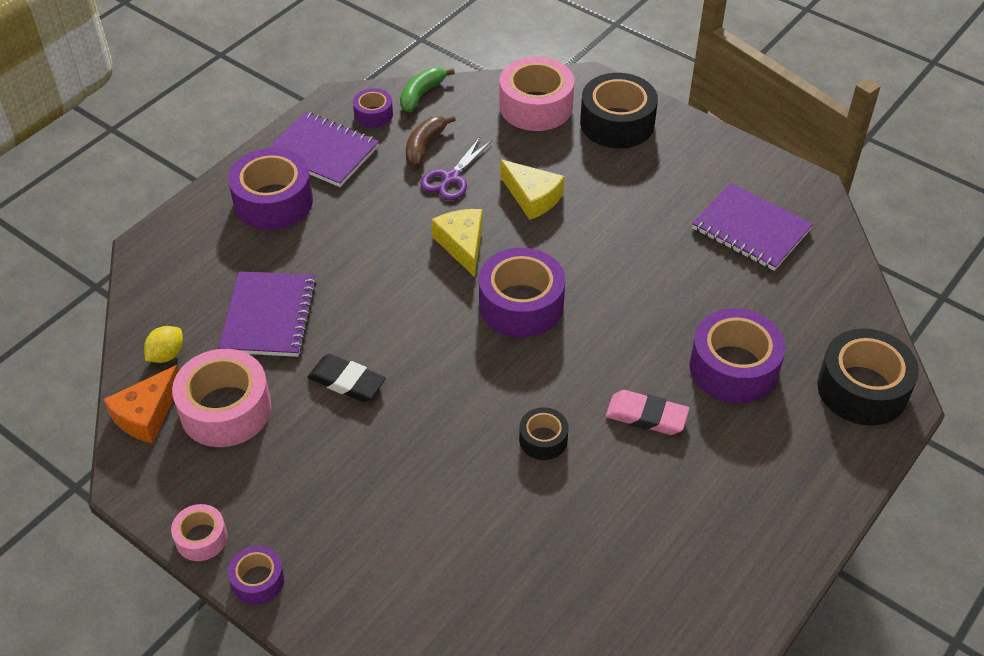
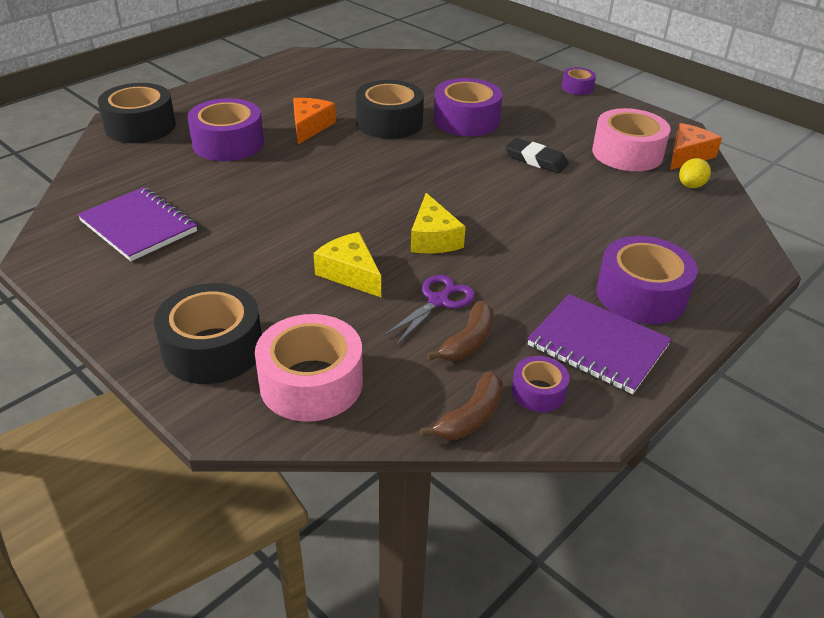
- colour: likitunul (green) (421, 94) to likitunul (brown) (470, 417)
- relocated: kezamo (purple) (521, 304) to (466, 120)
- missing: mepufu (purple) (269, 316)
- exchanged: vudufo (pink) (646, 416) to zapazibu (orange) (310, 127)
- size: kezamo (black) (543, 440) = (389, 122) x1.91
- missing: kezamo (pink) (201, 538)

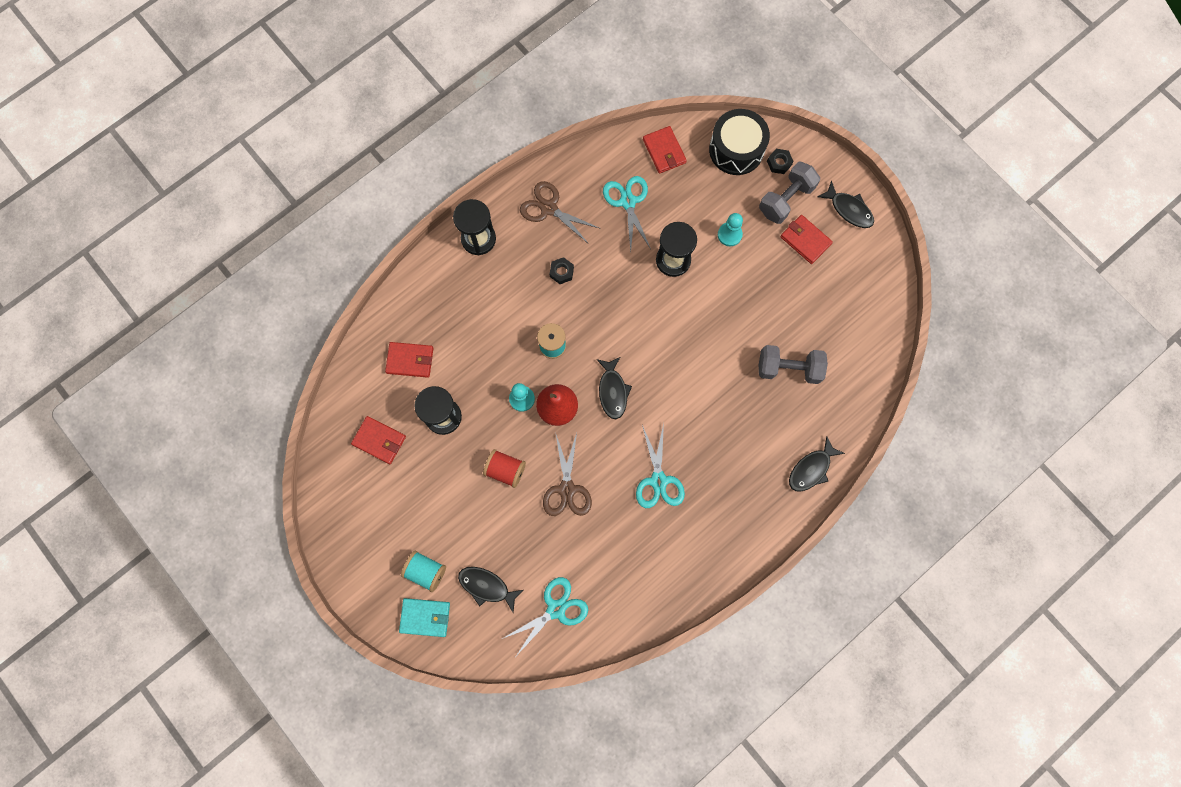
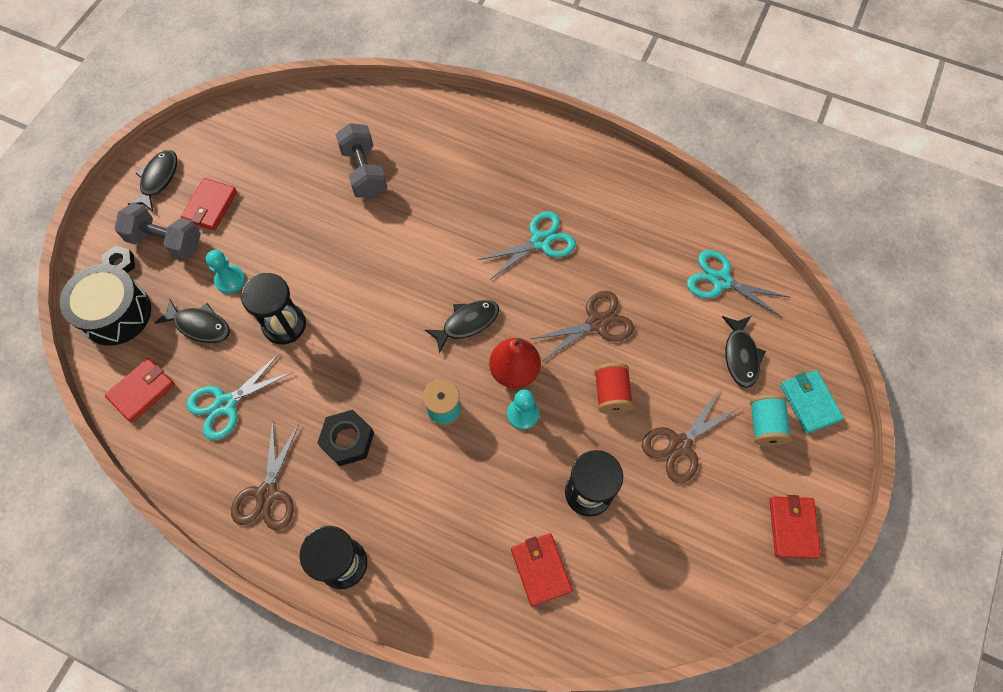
- size: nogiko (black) (561, 272) = (347, 440) x1.59
- relocated: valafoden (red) (379, 440) to (792, 527)
- relocated: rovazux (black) (811, 469) to (200, 325)
- appeared: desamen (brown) (680, 445)

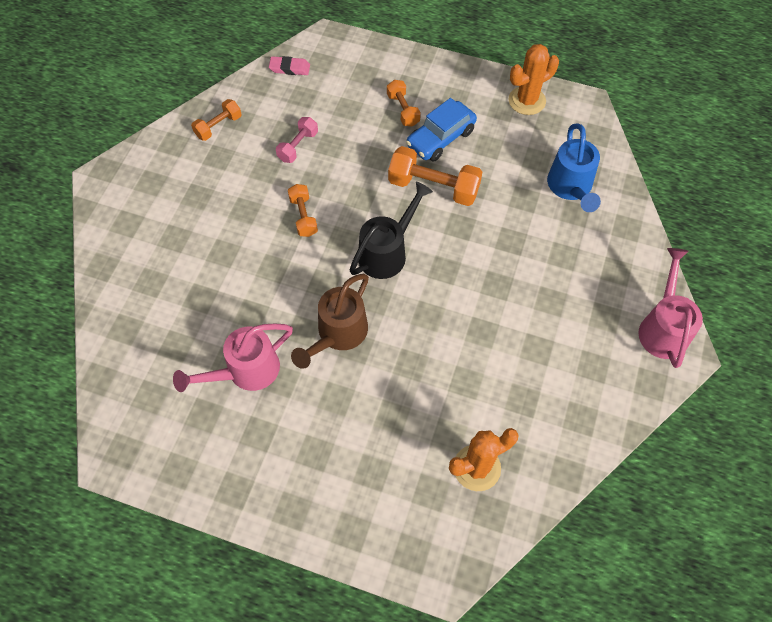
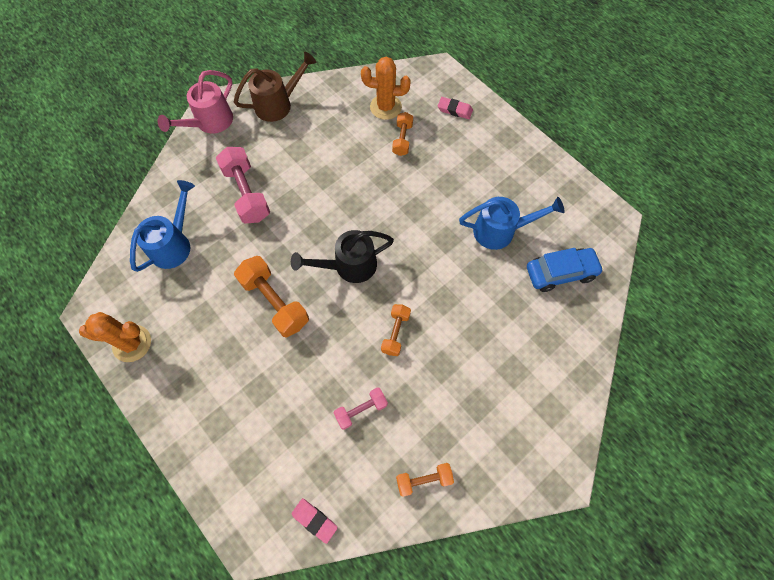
- relocated: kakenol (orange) (403, 110) to (402, 139)
- relocated: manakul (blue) (440, 138) to (560, 273)
- relocated: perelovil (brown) (338, 334) to (278, 104)
- colour: perelovil (pink) (246, 371) to perelovil (blue) (500, 231)
- appeared: vudufo (pink) (454, 110)
- appeared: kakenol (pink) (247, 193)

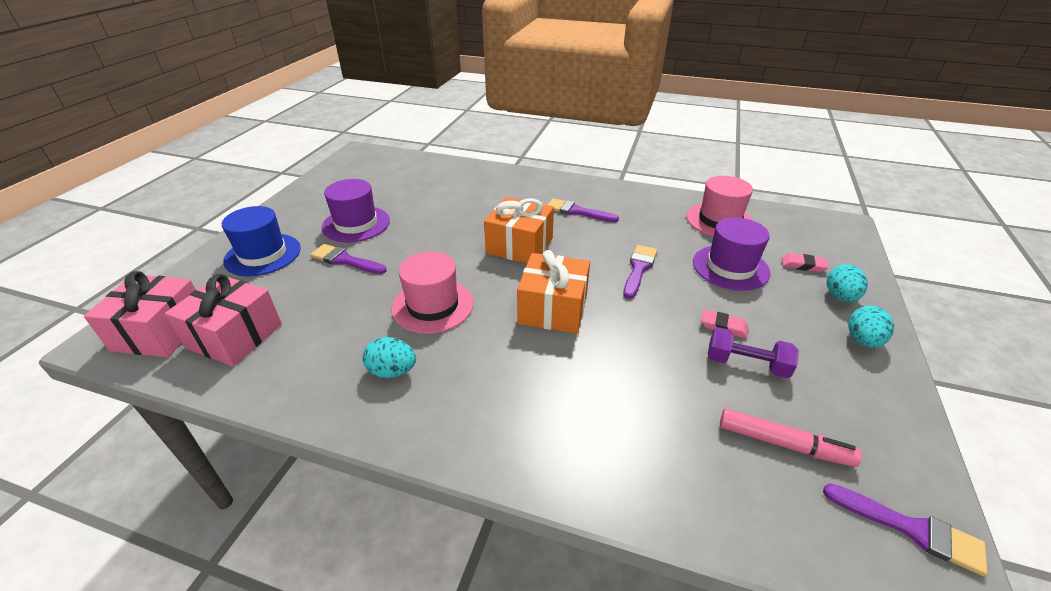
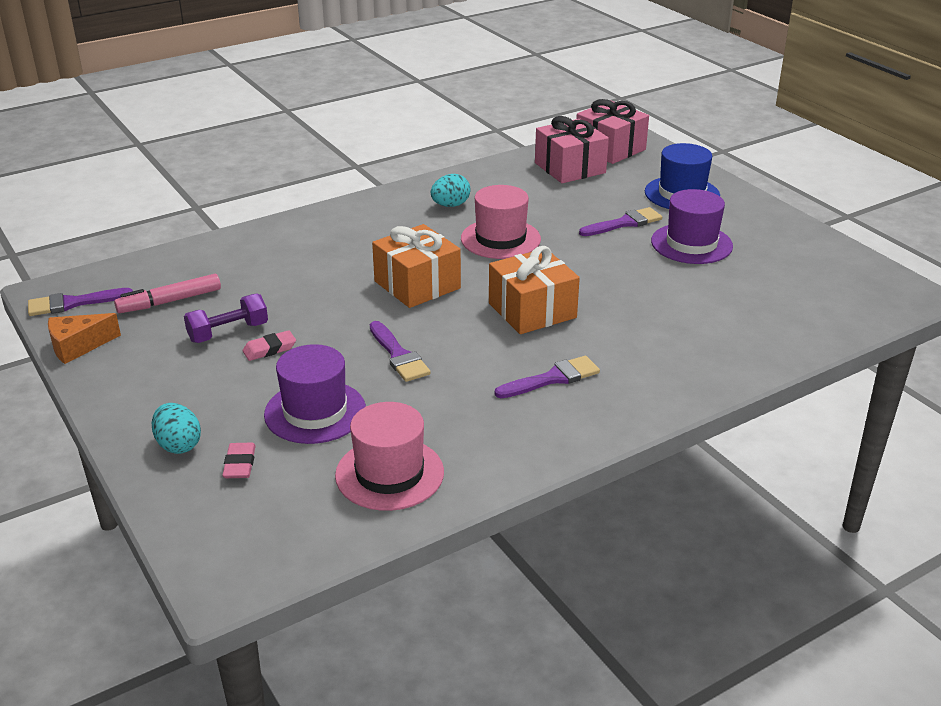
- spun: vudufo (pink) (803, 265) = (239, 464) 60 degrees counterclockwise
- missing: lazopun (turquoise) (862, 340)
- appeared: zapazibu (orange) (78, 346)

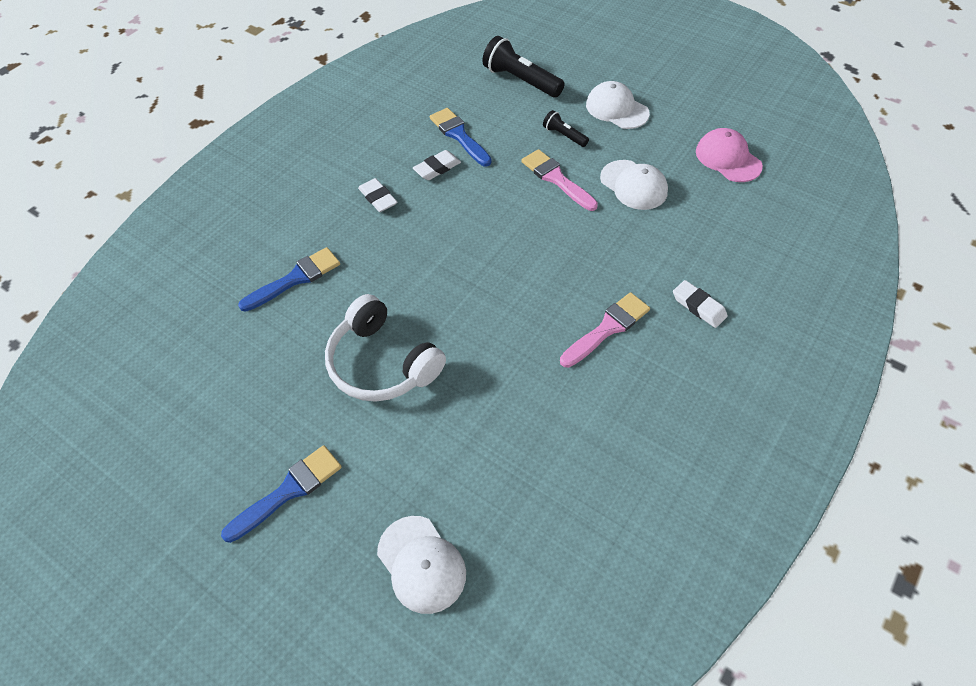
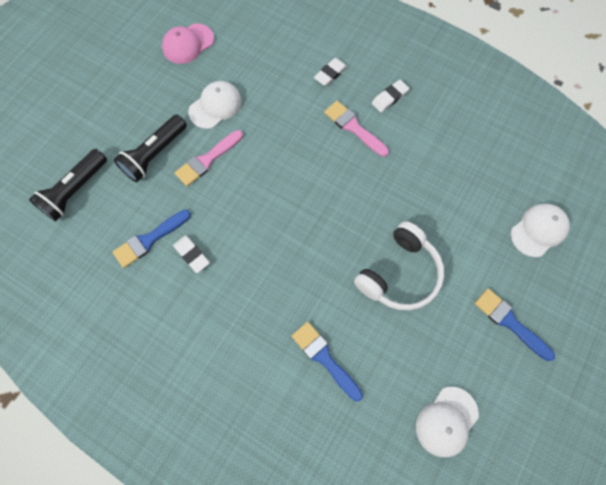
- relocated: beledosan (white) (617, 109) to (446, 421)
- size: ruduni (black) (564, 135) = (155, 154) x1.86
- relocated: vudufo (white) (378, 198) to (389, 98)

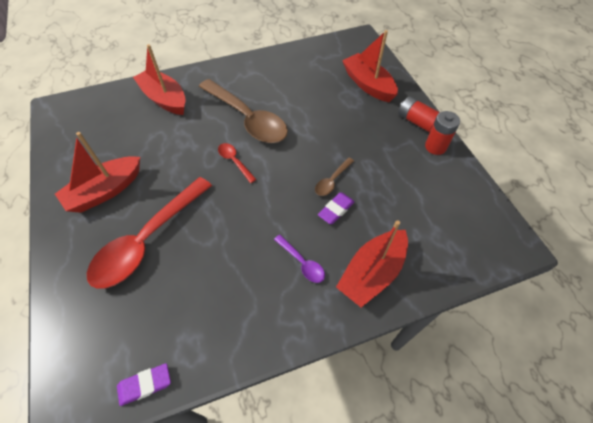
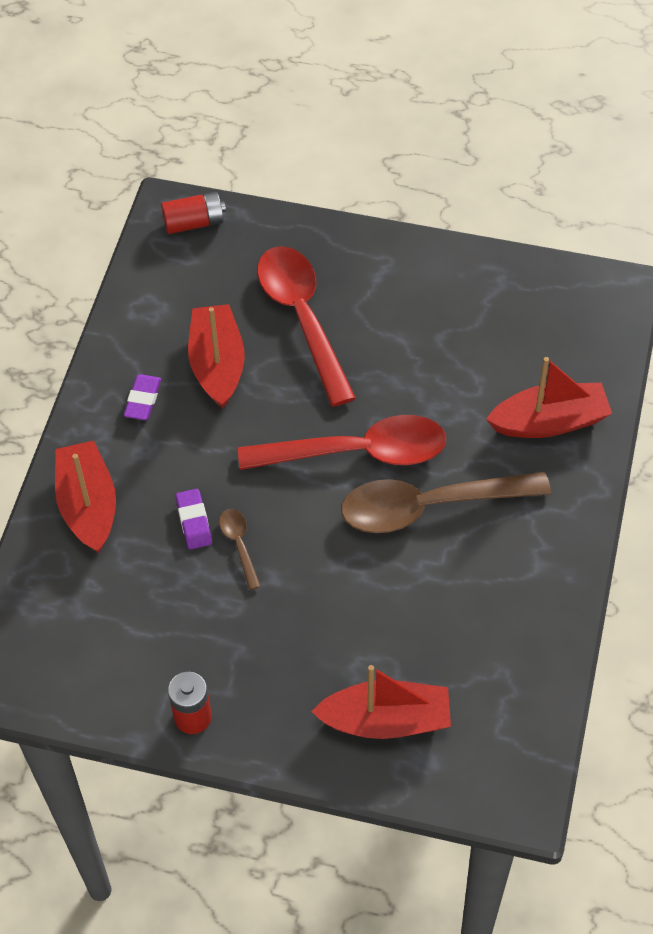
- relocated: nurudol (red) (416, 121) to (194, 223)
- relocated: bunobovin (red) (105, 191) to (217, 364)
- size: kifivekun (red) (234, 161) = (358, 452) x2.31
- missing: kifivekun (purple) (302, 263)
- relocated: vudufo (purple) (145, 385) to (143, 400)

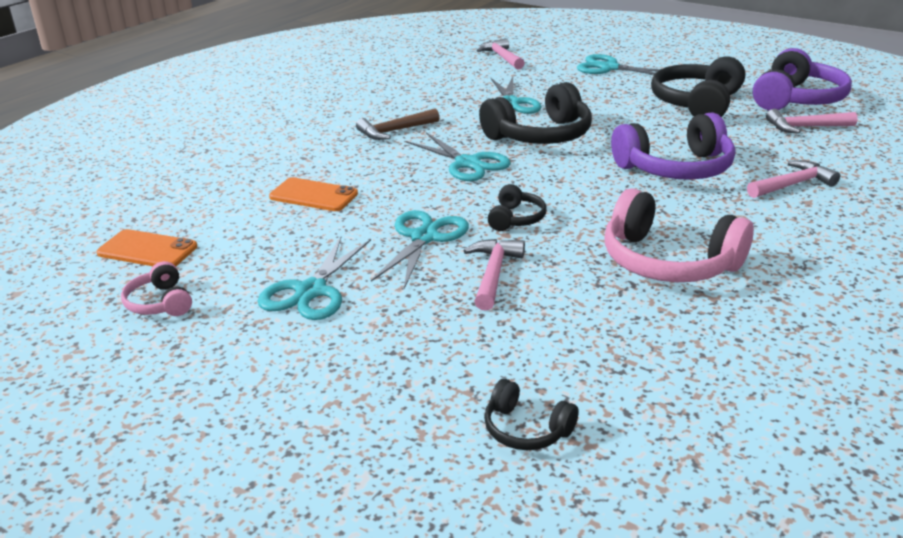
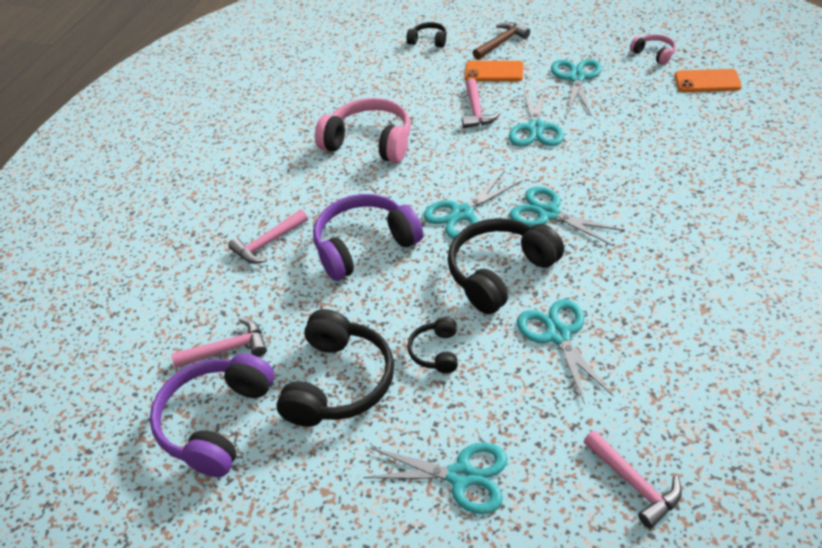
- relocated: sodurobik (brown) (394, 131) to (501, 42)
- relocated: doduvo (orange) (313, 195) to (494, 72)
- relocated: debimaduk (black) (515, 219) to (436, 352)
- appeared: desamen (turquoise) (462, 213)

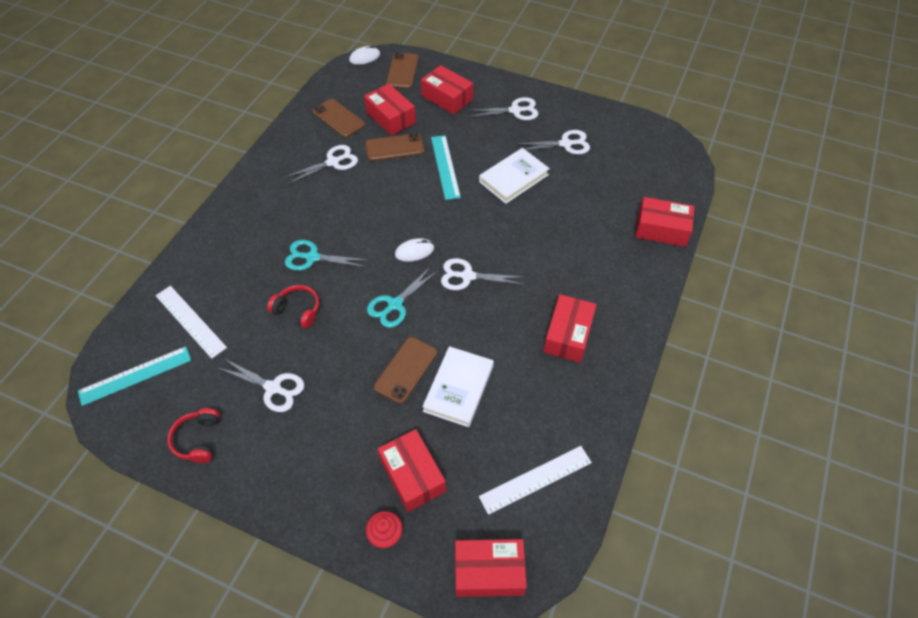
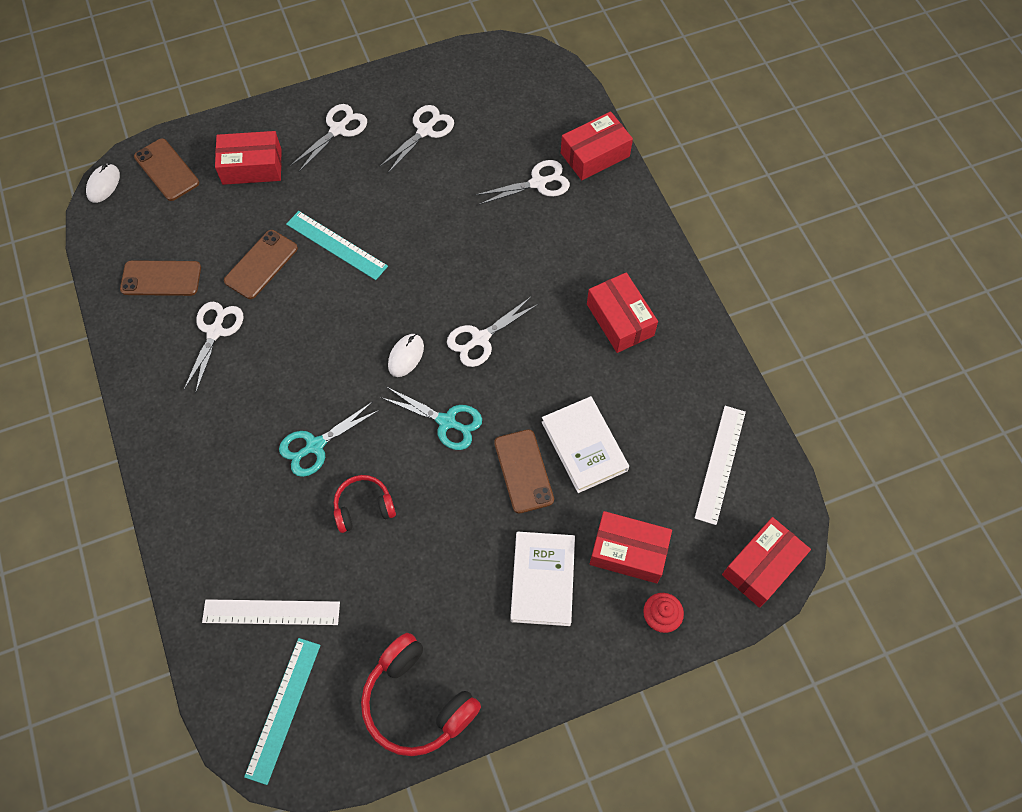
- missing: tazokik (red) (390, 117)
- relocated: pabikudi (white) (513, 178) to (542, 580)
- spun: desamen (turquoise) (395, 304) = (447, 422) 60 degrees counterclockwise
- relocated: desamen (white) (273, 388) to (538, 183)
- size: debimaduk (red) (198, 439) = (417, 702) x1.68

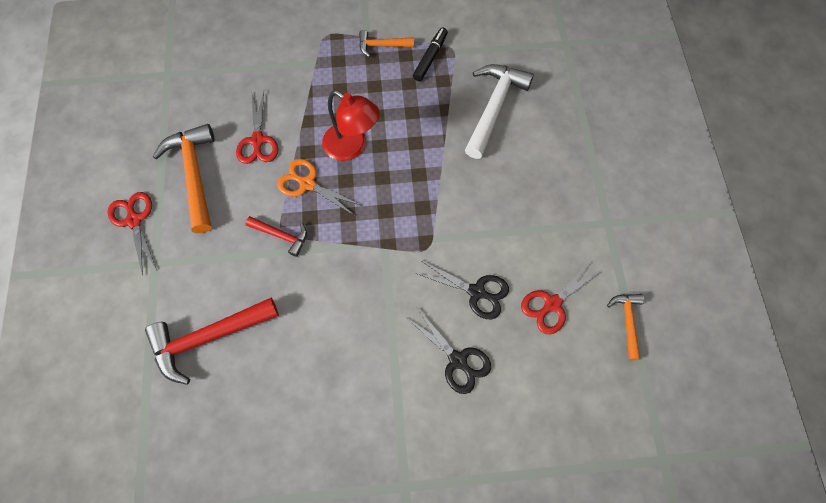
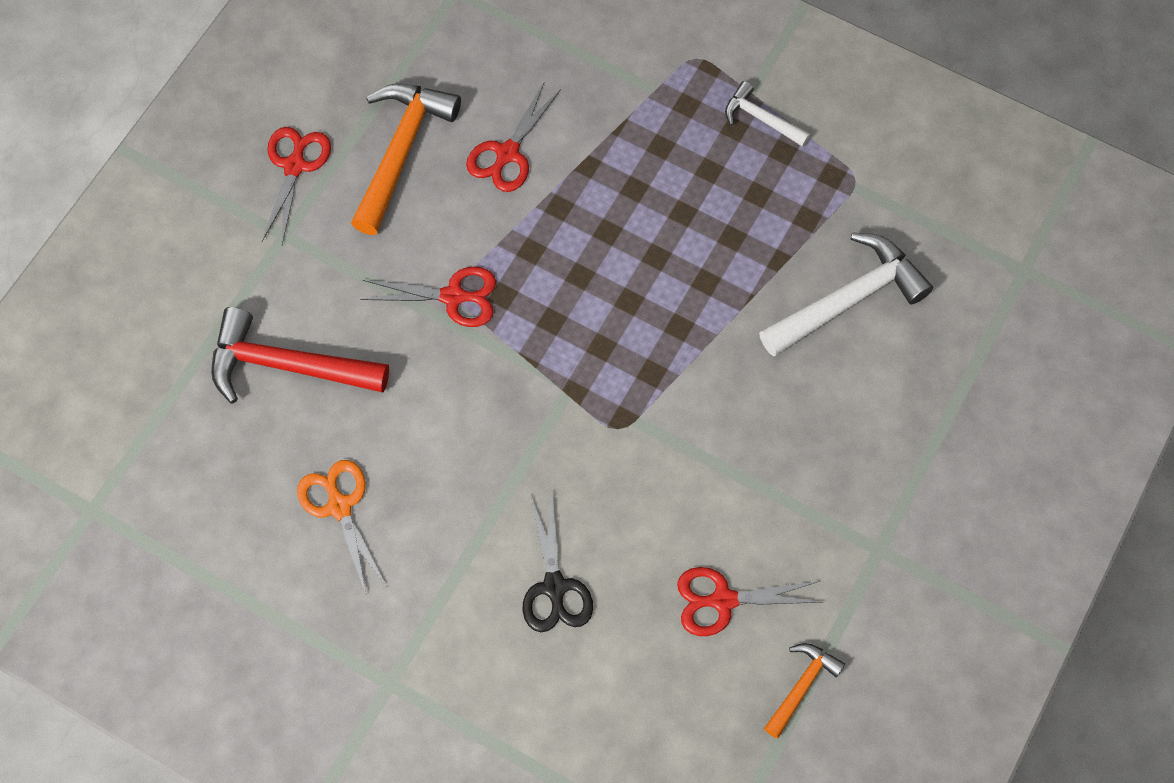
- missing: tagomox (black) (430, 58)
- colour: sodurobik (orange) (382, 46) to sodurobik (white) (761, 118)
- missing: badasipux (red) (352, 147)
- relocated: desamen (orange) (307, 184) to (339, 506)
- exchanged: sodurobik (red) (281, 236) to desamen (red) (453, 296)
- missing: desamen (black) (476, 292)

